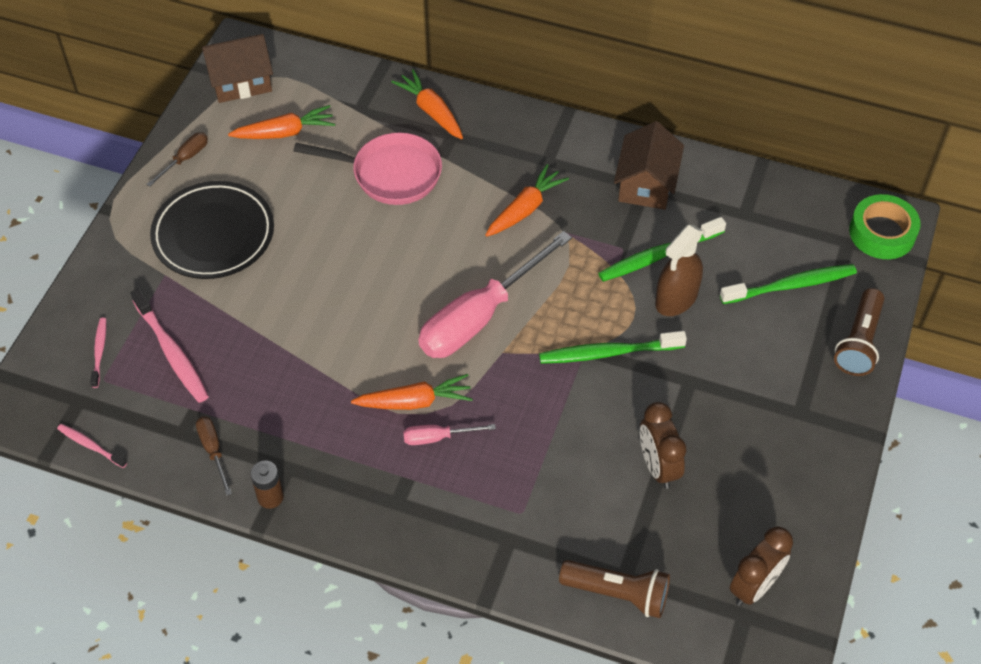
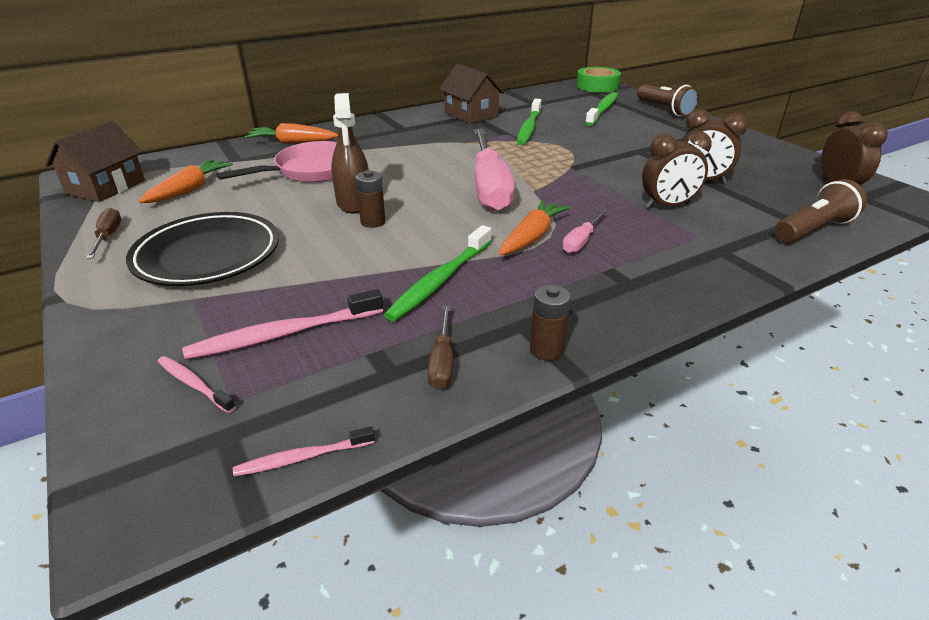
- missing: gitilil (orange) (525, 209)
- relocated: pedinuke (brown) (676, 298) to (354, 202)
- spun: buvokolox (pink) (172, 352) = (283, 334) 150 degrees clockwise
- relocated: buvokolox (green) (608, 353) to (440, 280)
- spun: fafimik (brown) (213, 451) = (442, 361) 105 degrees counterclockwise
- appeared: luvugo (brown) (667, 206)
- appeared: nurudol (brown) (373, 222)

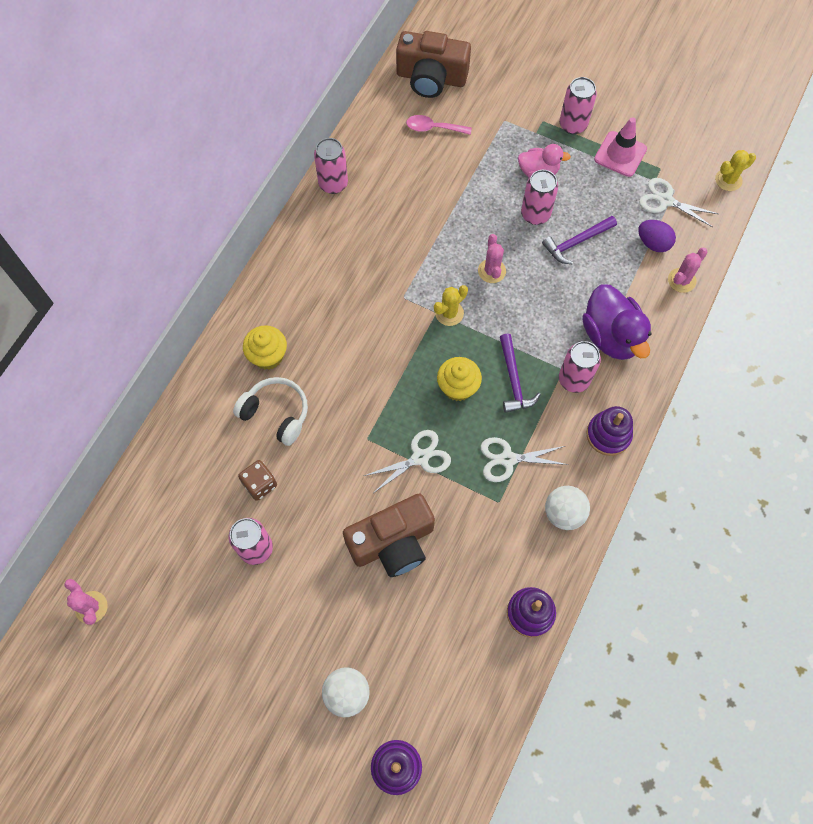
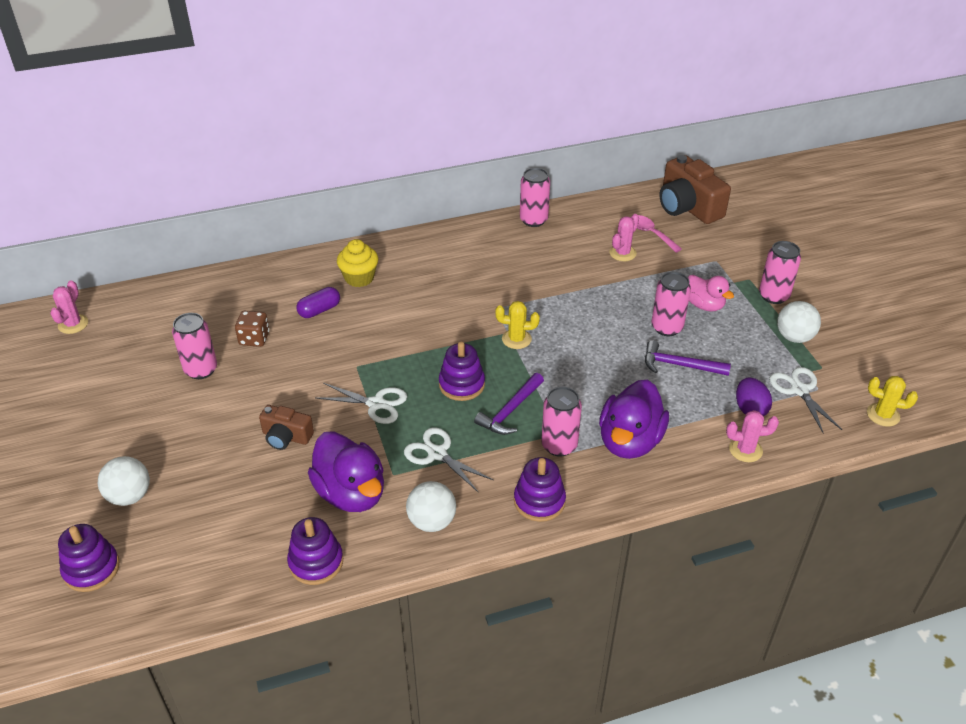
- exchanged: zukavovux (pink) (620, 154) to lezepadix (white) (794, 337)
- relocated: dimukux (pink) (491, 271) to (622, 253)
- exchanged: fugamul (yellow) (458, 387) to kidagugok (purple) (461, 384)
- exchanged: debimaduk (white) (276, 414) to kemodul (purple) (319, 310)
- size: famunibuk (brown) (393, 542) = (286, 437) x0.56
- appeared: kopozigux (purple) (351, 493)

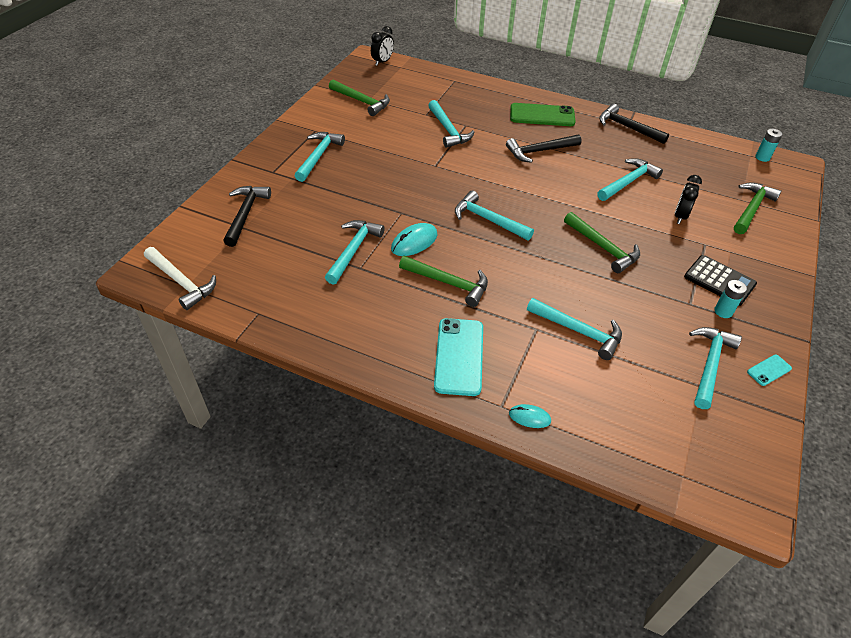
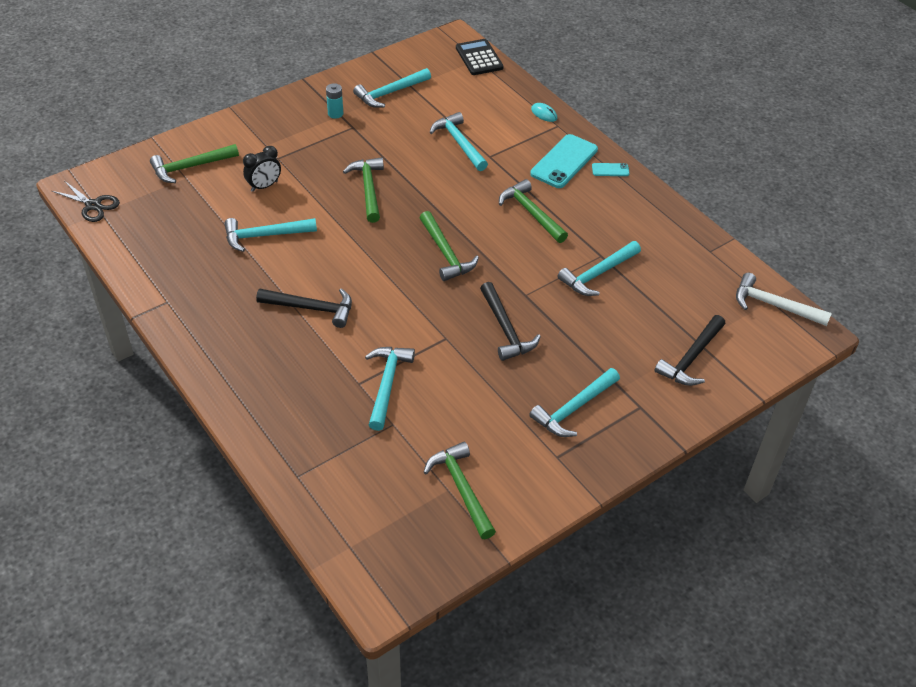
- missing: luvugo (black) (382, 62)
- missing: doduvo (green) (542, 115)
- relocated: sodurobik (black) (627, 127) to (506, 329)
- exchanged: nurudol (turquoise) (762, 157) to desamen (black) (93, 205)
- colour: sodurobik (turquoise) (488, 220) to sodurobik (green) (446, 253)
- missing: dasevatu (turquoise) (414, 242)
- spun: sodurobik (white) (181, 282) = (774, 305) 45 degrees counterclockwise
- relocated: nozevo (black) (719, 281) to (479, 58)
- relocated: doduvo (turquoise) (769, 370) to (610, 170)

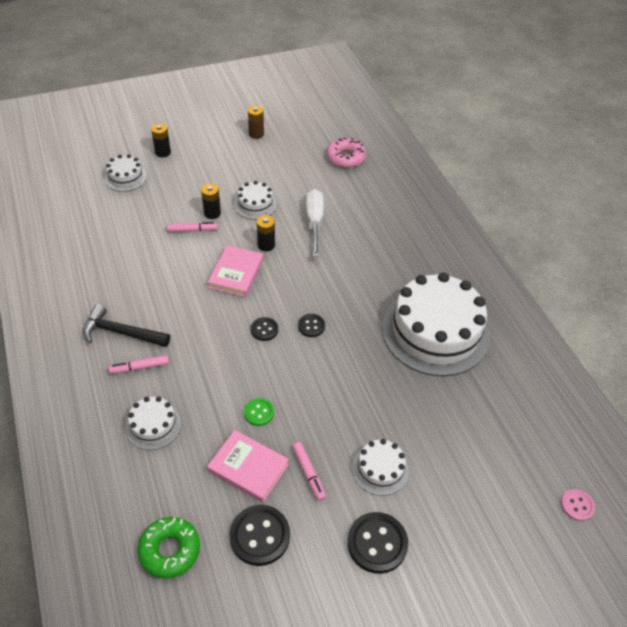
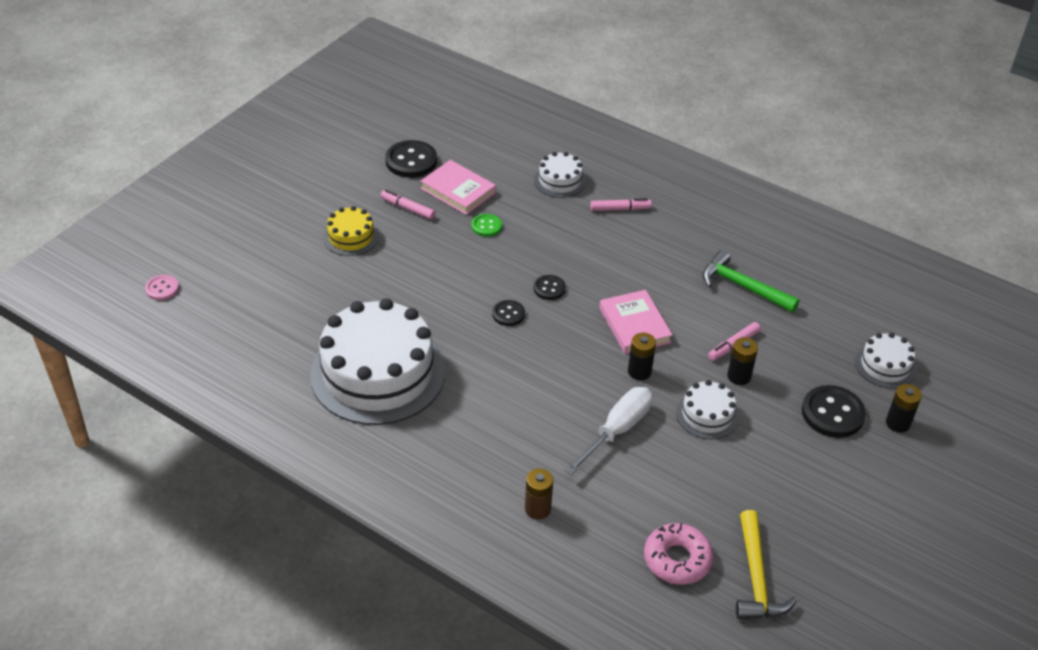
- relocated: nurudol (brown) (256, 134) to (537, 509)
- spun: fafimik (white) (314, 222) = (617, 430) 105 degrees counterclockwise
- missing: sodurobik (black) (121, 333)
- spun: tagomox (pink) (140, 367) = (620, 209) 45 degrees clockwise
- spun: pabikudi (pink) (248, 468) = (458, 190) 45 degrees clockwise
- colour: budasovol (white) (380, 469) to budasovol (yellow) (351, 237)
- relocated: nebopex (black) (377, 543) to (832, 413)
- missing: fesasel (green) (170, 550)
- appeared: sodurobik (green) (743, 287)
- appeared: sodurobik (yellow) (756, 577)

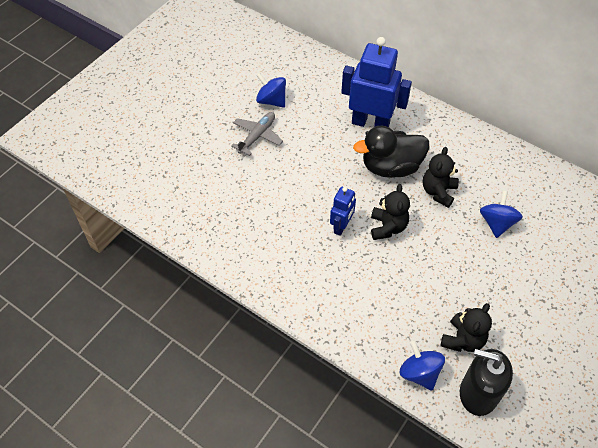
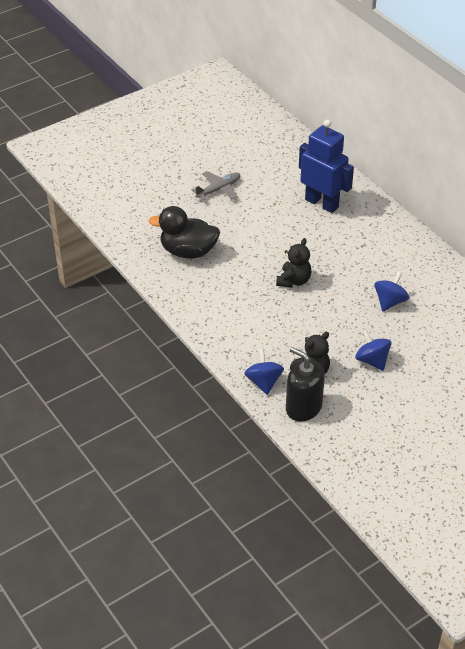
- relocated: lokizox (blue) (271, 101) to (372, 360)
- relocated: kopozigux (black) (391, 167) to (188, 251)
- missing: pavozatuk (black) (438, 192)
- missing: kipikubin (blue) (341, 226)

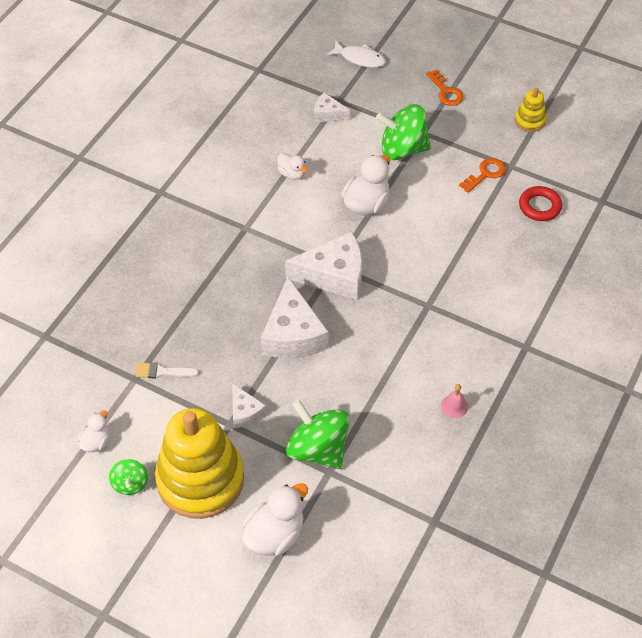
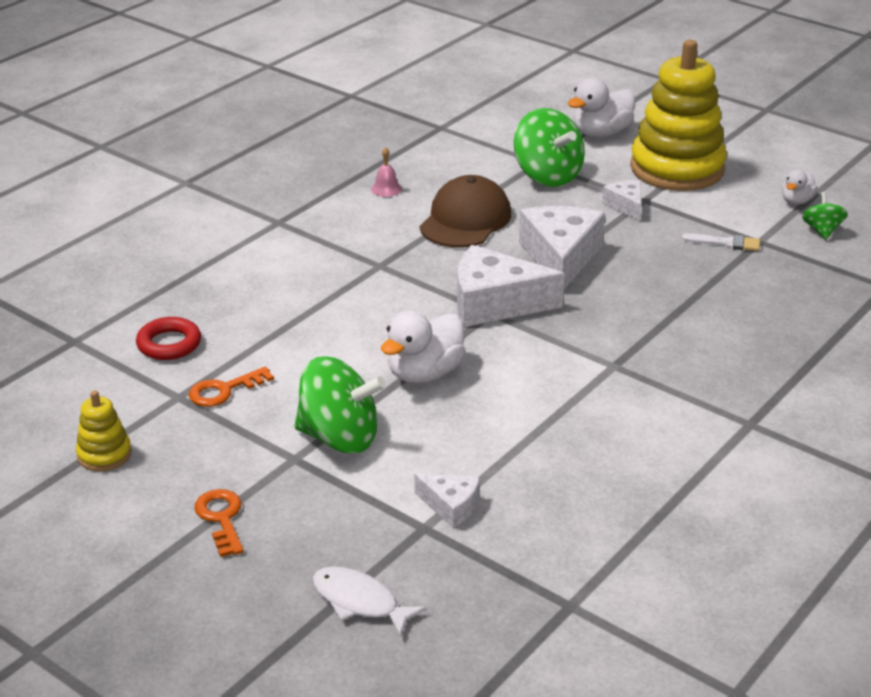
- missing: kopozigux (white) (292, 174)
- relocated: lokizox (green) (130, 484) to (822, 231)
- appeared: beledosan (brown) (465, 220)

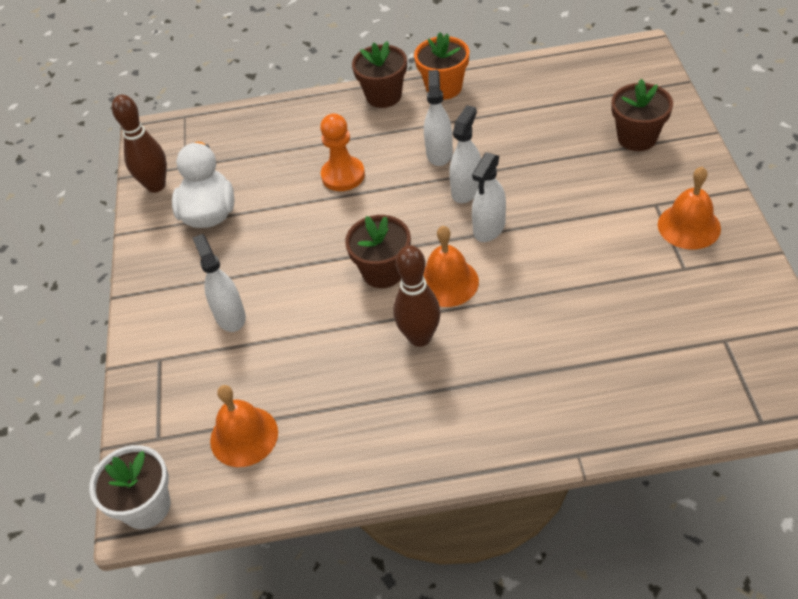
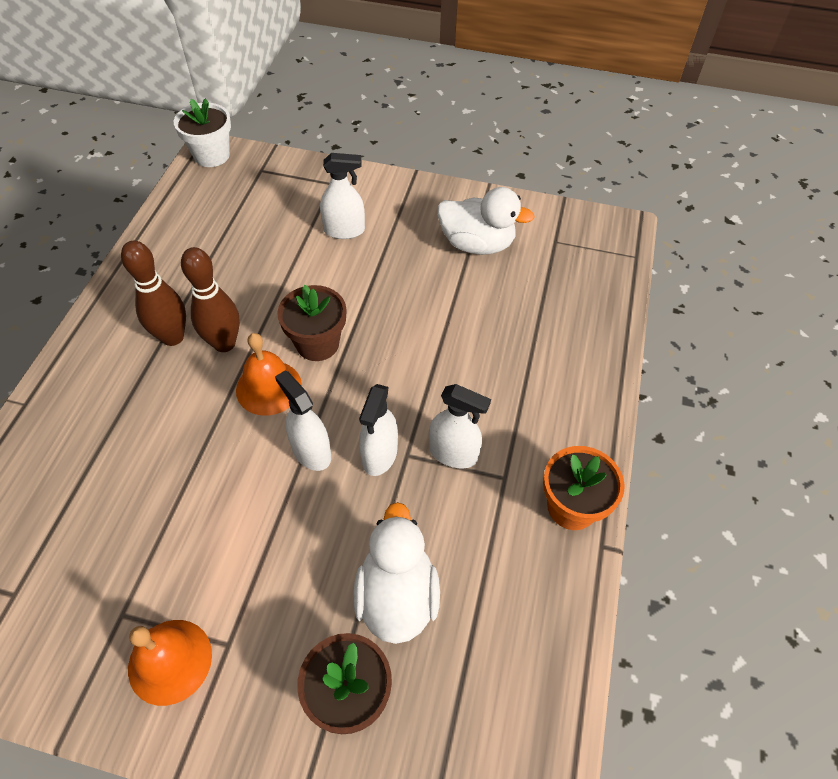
- missing: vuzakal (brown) (383, 96)
- relocated: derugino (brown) (156, 185) to (173, 337)
- spun: pedinuke (white) (466, 190) = (379, 455) 60 degrees clockwise
- missing: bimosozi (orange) (343, 175)
- missing: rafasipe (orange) (244, 436)
- appeared: kopozigux (white) (397, 596)

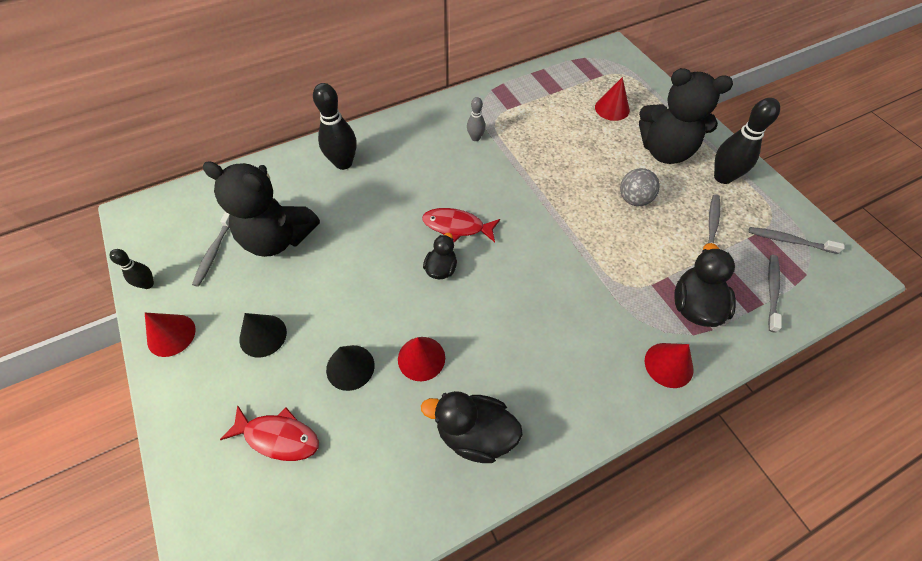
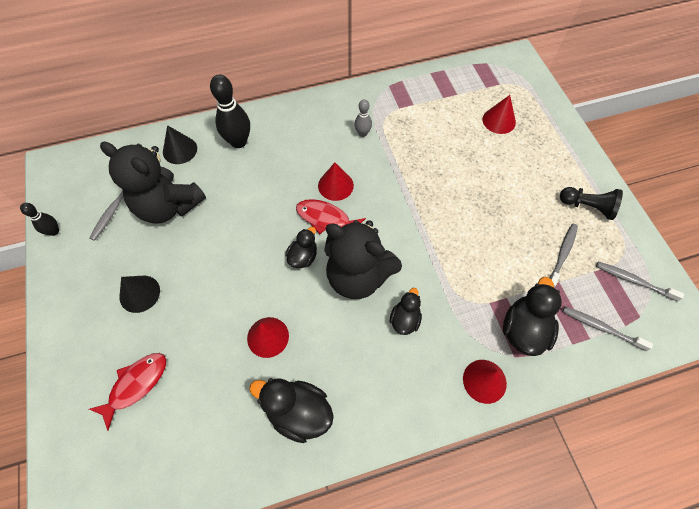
- relocated: pavozatuk (black) (665, 151) to (358, 276)
- exchanged: derugino (black) (723, 177) to bimosozi (black) (587, 206)
- missing: lezepadix (grey) (634, 199)
- spun: buvokolox (grey) (772, 291) = (601, 328) 90 degrees counterclockwise
- relocated: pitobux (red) (171, 335) to (335, 185)
- relocated: pitobux (black) (350, 367) to (180, 150)
- spun: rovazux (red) (278, 437) = (136, 385) 75 degrees counterclockwise
- appeared: kopozigux (black) (405, 319)

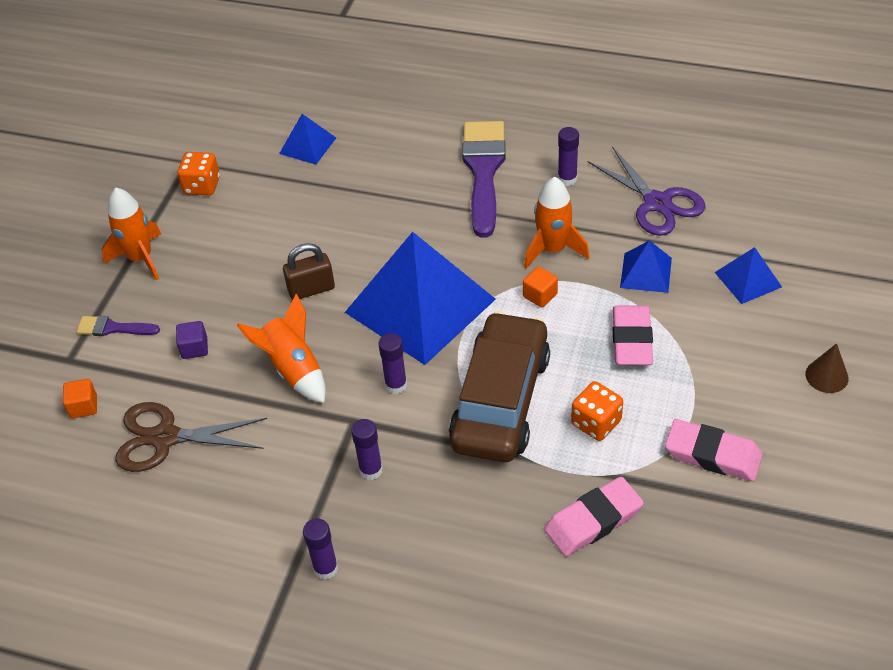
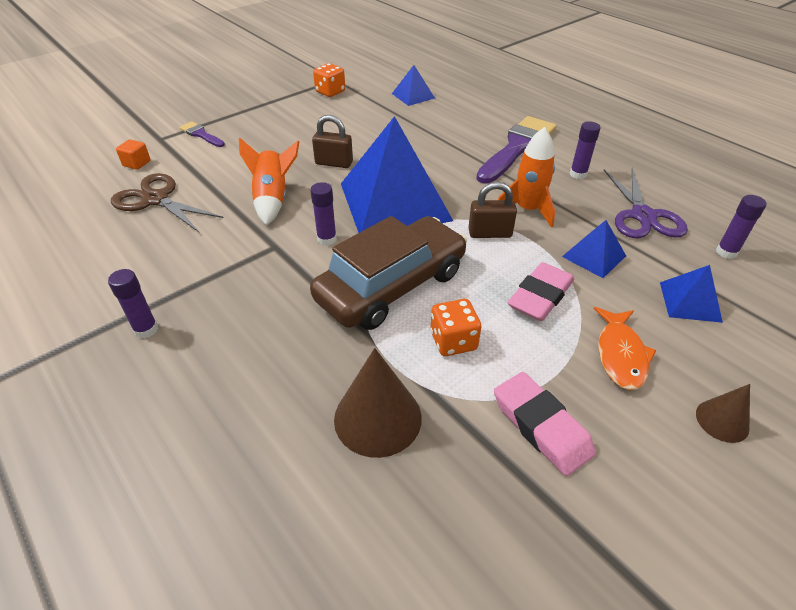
- missing: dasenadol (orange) (140, 258)
- exchanged: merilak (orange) (540, 295) to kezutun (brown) (490, 233)
- missing: merilak (purple) (194, 348)
- relocated: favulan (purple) (371, 470) to (726, 252)
- exchanged: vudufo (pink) (593, 520) to pitobux (brown) (377, 418)
- appeared: rovazux (orange) (620, 355)

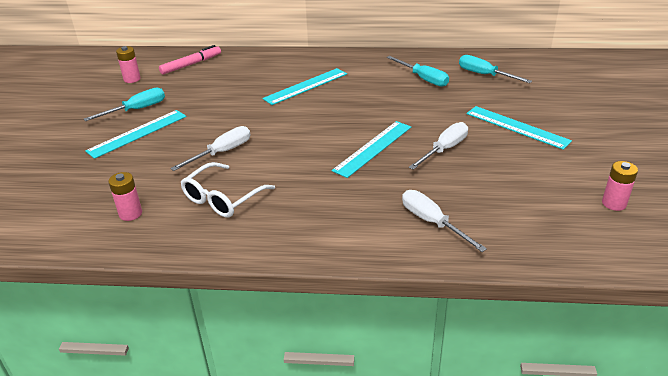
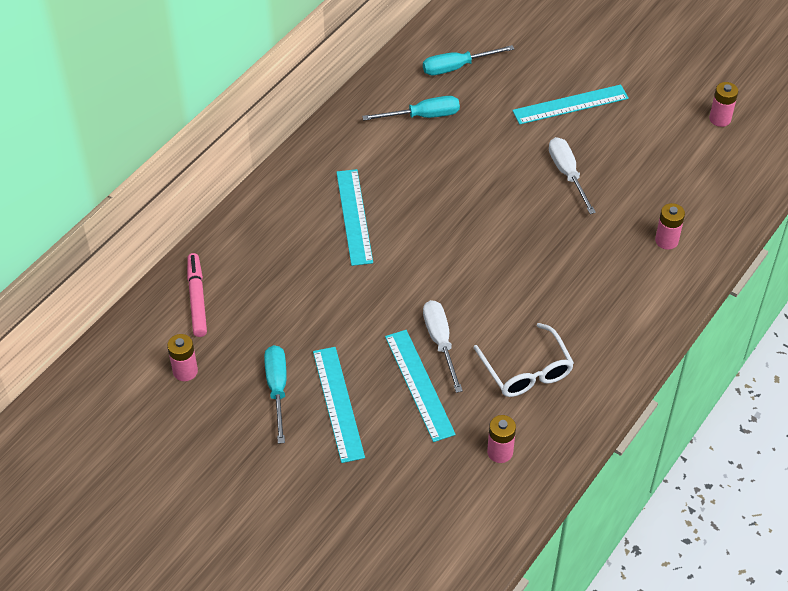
- relocated: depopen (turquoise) (373, 148) to (419, 385)
- exchanged: fafimik (white) (432, 222) to nurudol (pink) (666, 241)

